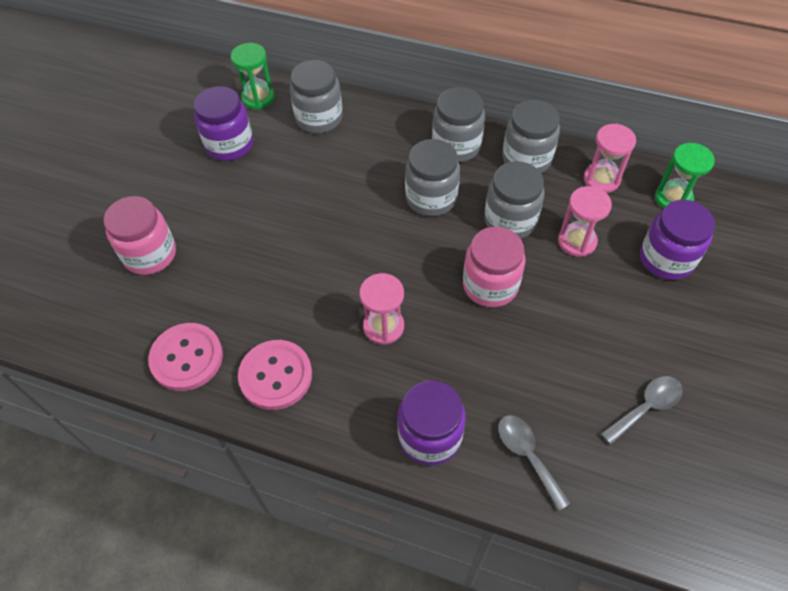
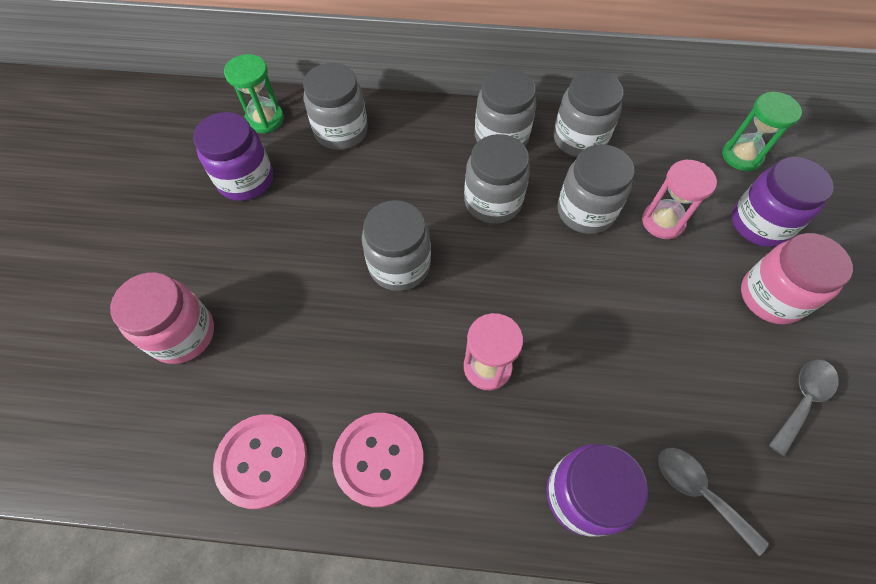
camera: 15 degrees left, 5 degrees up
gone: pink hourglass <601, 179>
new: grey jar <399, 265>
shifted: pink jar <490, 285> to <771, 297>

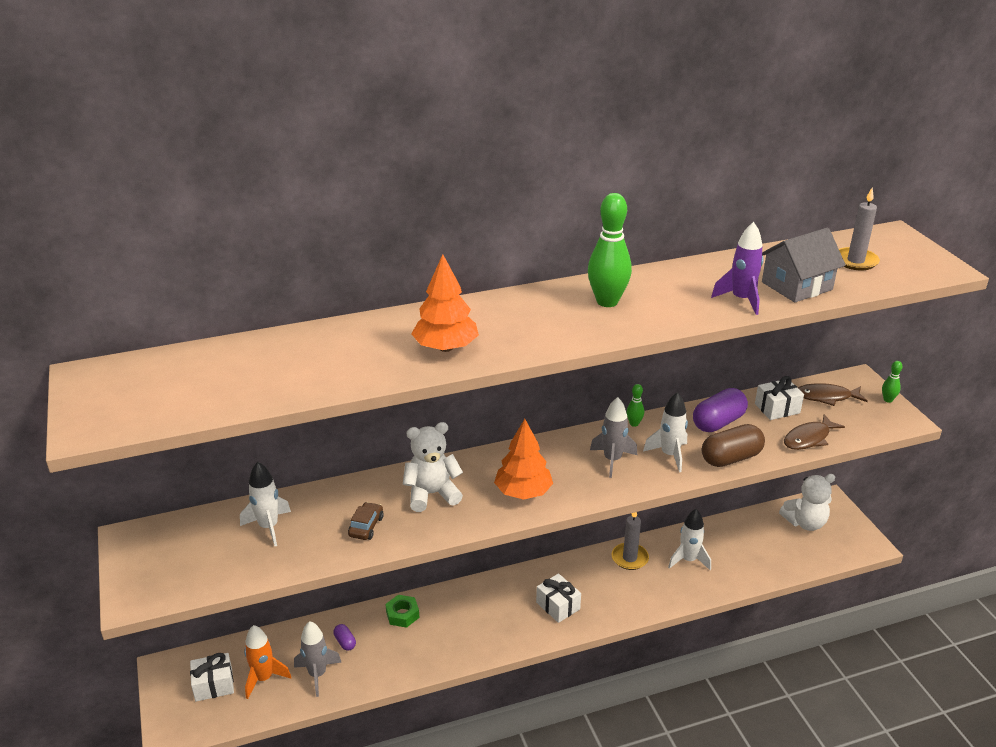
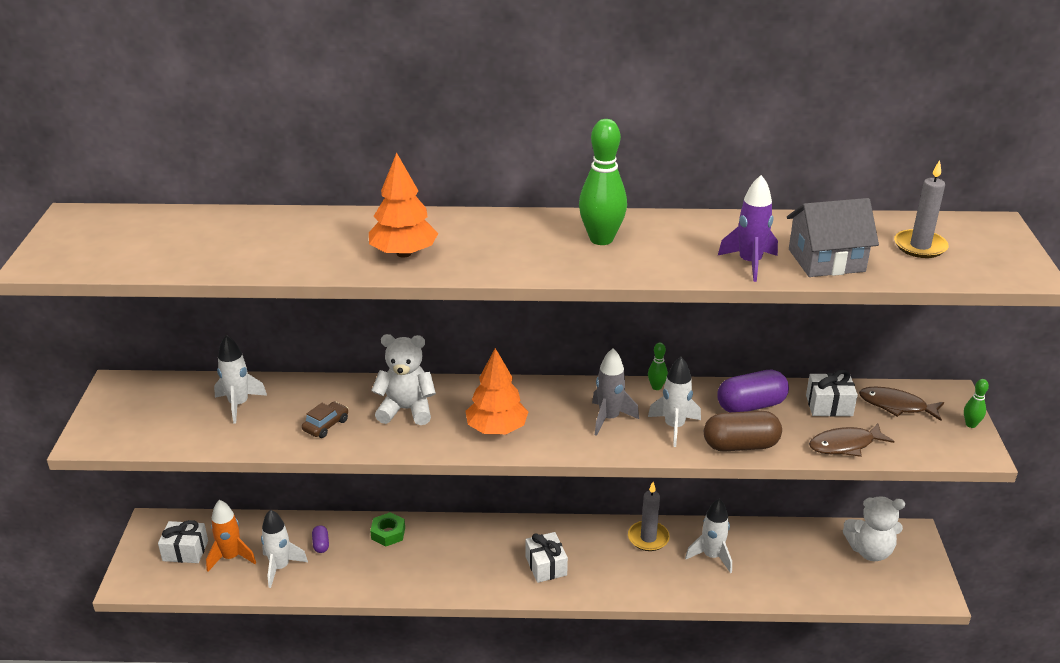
camera: 20 degrees right, 0 degrees up
repainted: grey rocket <317, 674> to white rocket <280, 567>

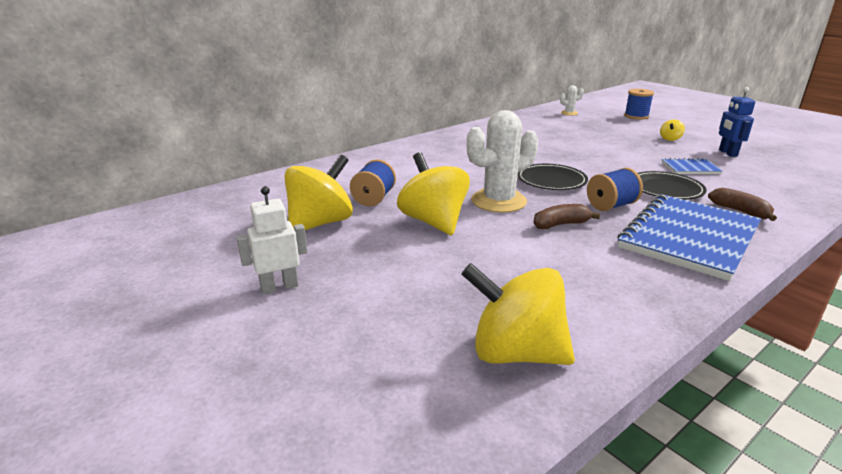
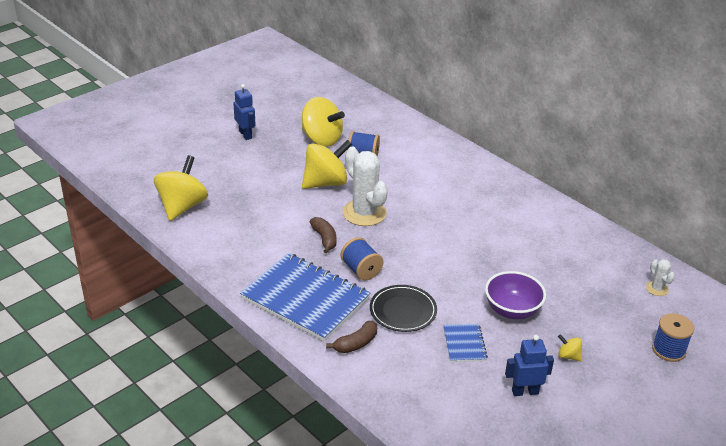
camera: 85 degrees right, 10 degrees up
gone: black plate <551, 180>
new: purple bowl <512, 310>
repainted: white robot <279, 287> to blue robot <245, 134>

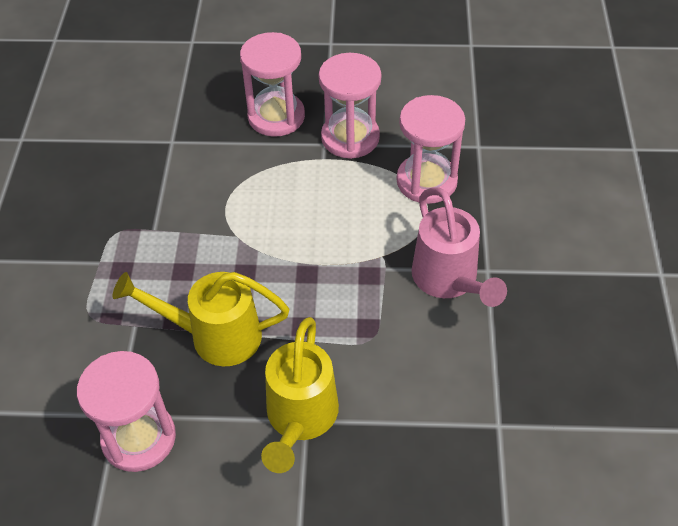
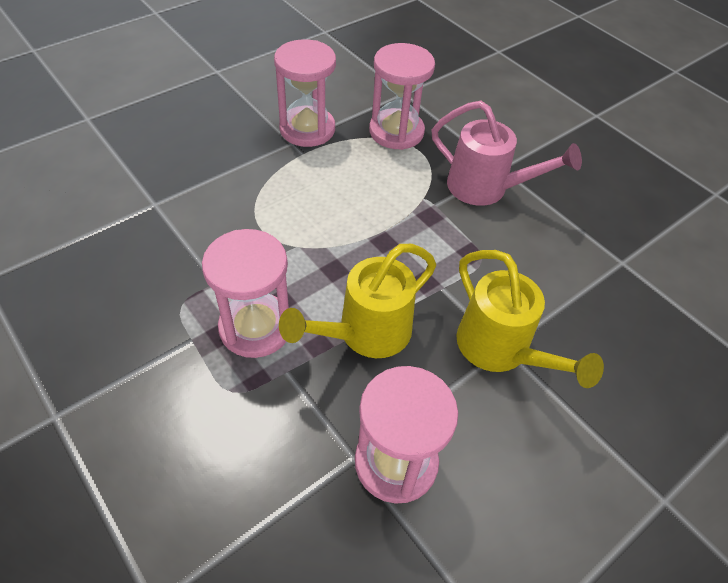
camera: 45 degrees left, 0 degrees up
shifted: pink hourglass <276, 116> to <256, 327>

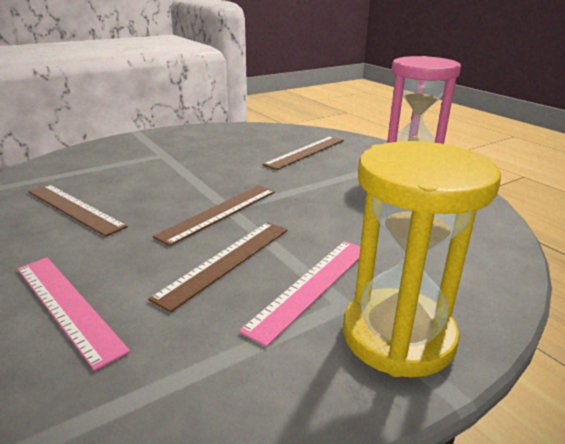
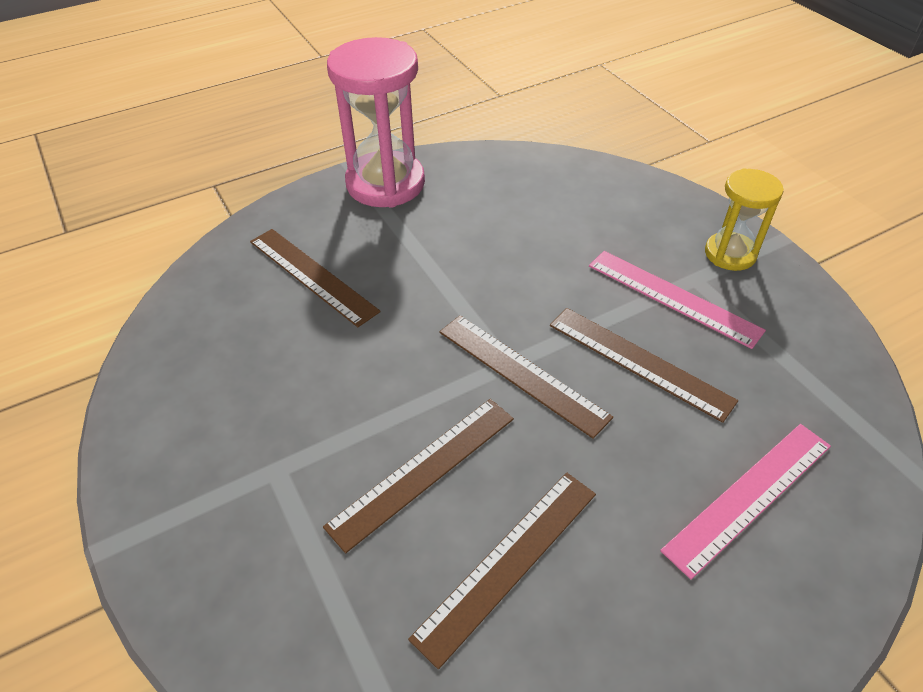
camera: 85 degrees left, 20 degrees up
new: brown ruler <423, 470>
scaled: yellow hourglass <398, 336> = <730, 254> x0.58

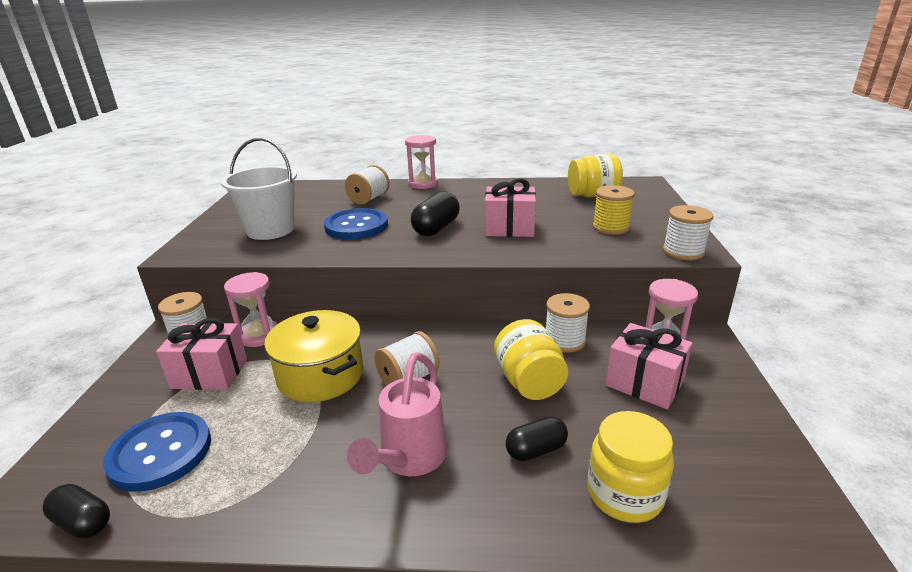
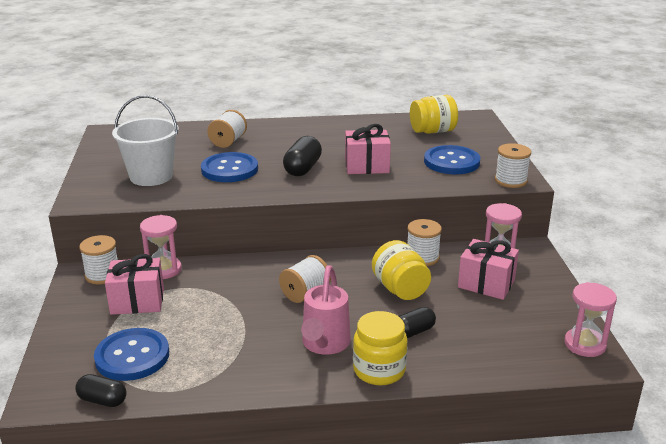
camera: 10 degrees left, 0 degrees up
gone: yellow pot <320, 375>
shifted: pink hourglass <423, 184> to <584, 344>; yellow jar <624, 494> to <379, 370>
swapped: yellow spool <610, 227> to blue button <451, 162>

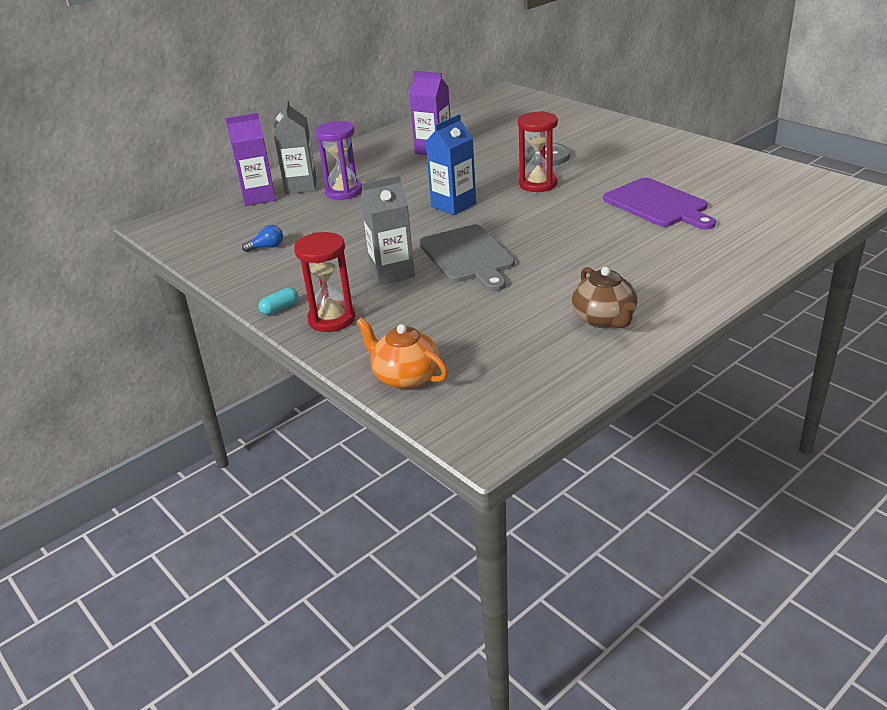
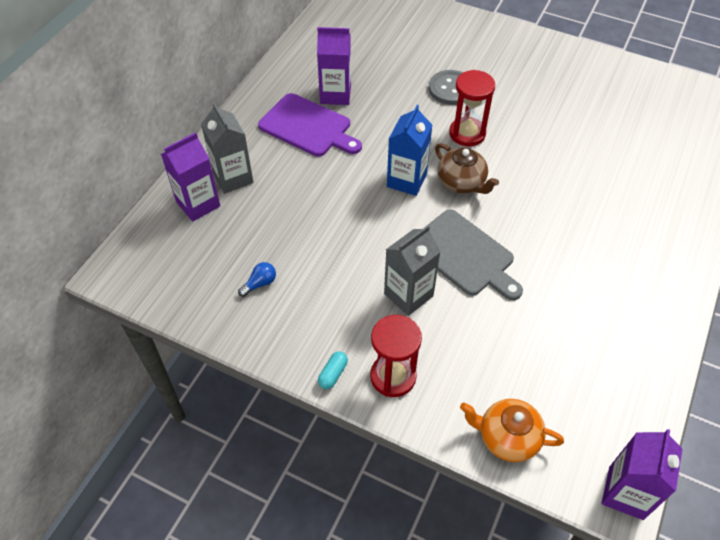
camera: 25 degrees left, 20 degrees up
gone: purple hourglass <343, 192>
new: purple carton <626, 492>
shifted: brown teapot <604, 319> to <462, 182>; purple cutting board <658, 204> to <308, 127>

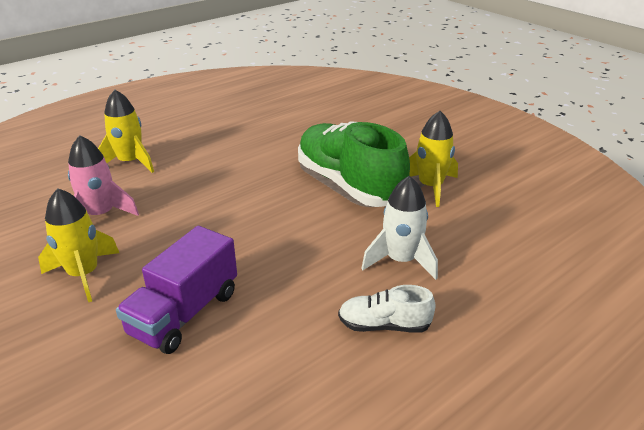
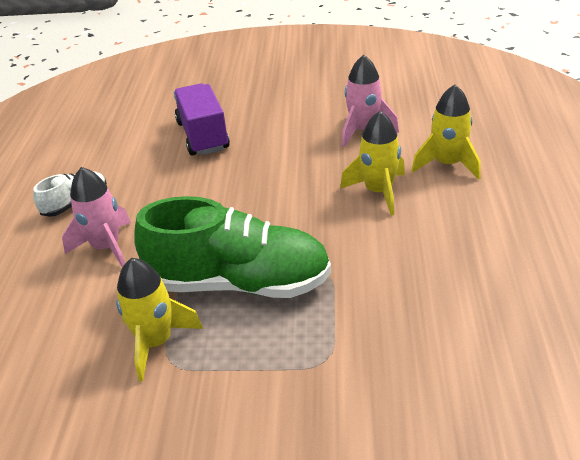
camera: 135 degrees right, 5 degrees up
shifted: yellow rocket <84, 274> to <378, 191>
repainted: white rocket <401, 260> to pink rocket <106, 247>

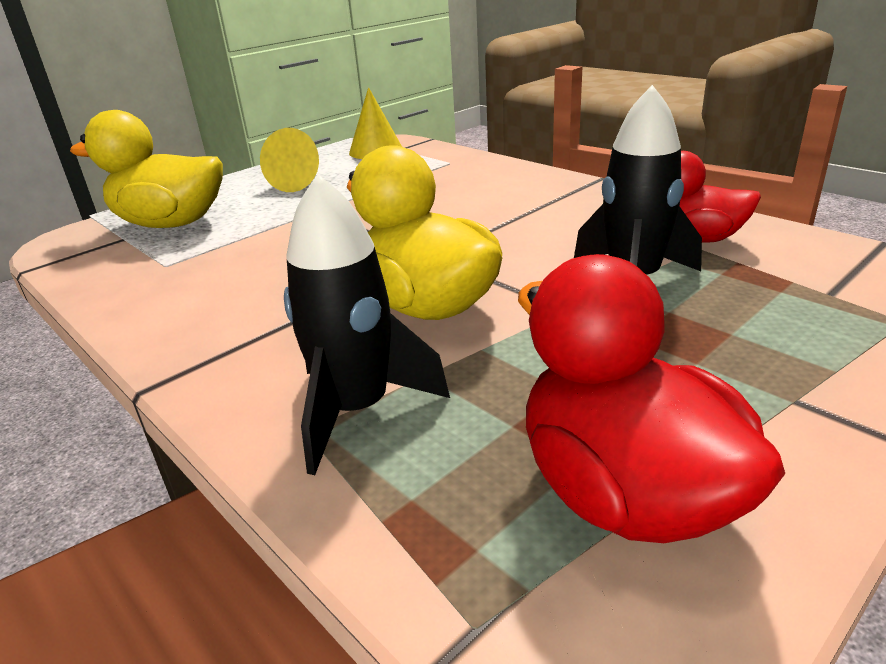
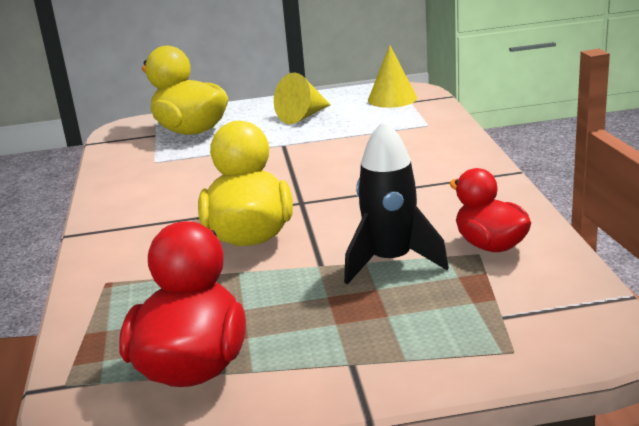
camera: 35 degrees right, 5 degrees down
gone: black rocket <357, 410>

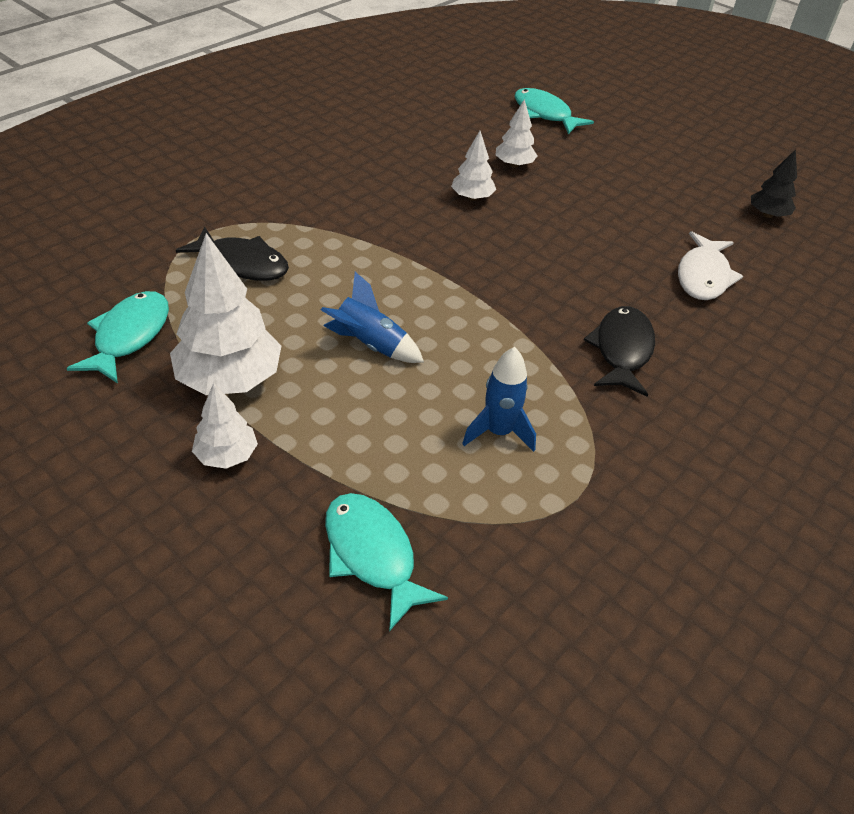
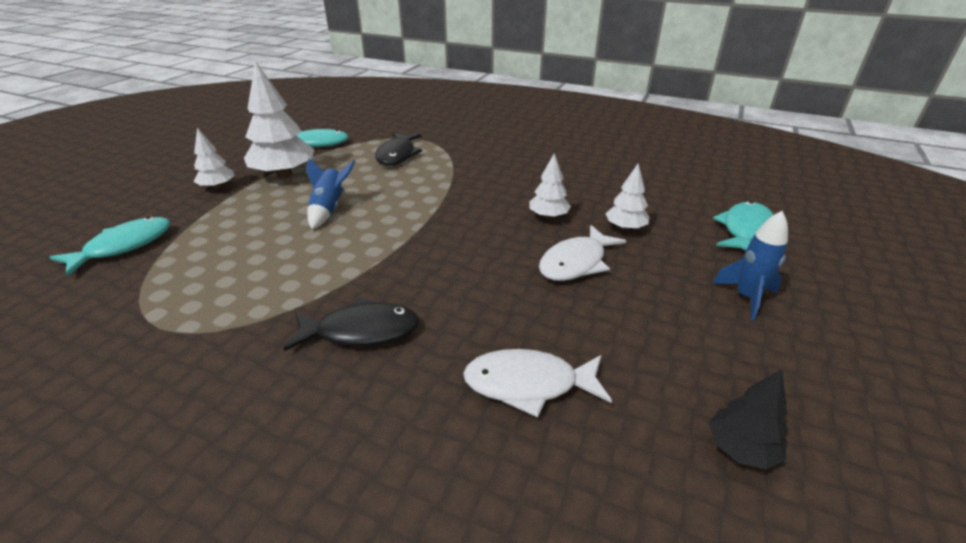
camera: 75 degrees right, 10 degrees down
new: white fish <576, 262>
shifted: blue rocket <498, 432> to <746, 297>

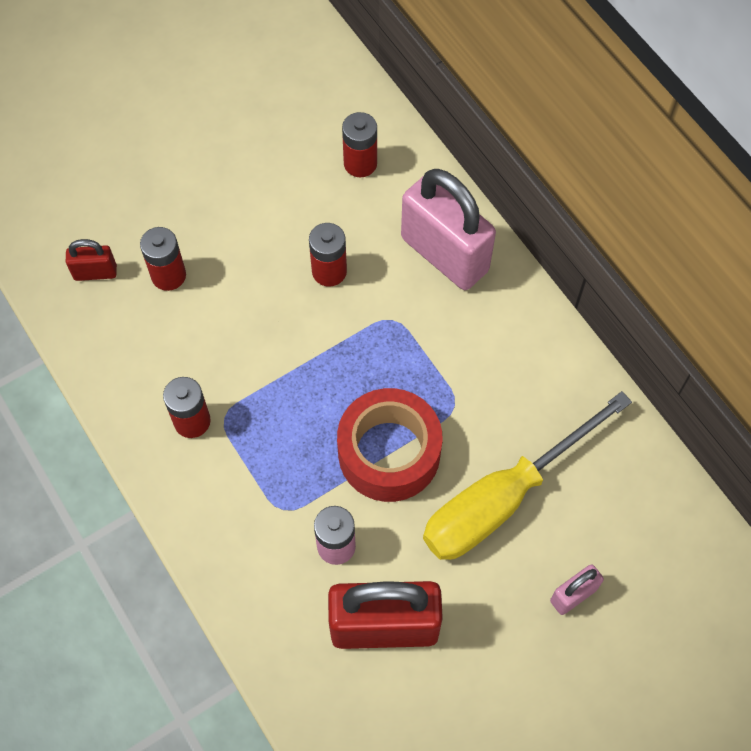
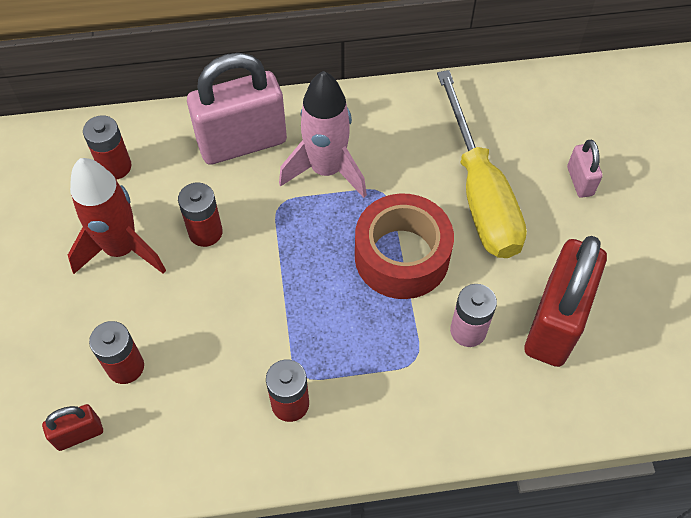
camera: 65 degrees left, 5 degrees down
new: red rocket <121, 249>; pink rocket <326, 170>
rotated: red padlock <95, 272> = <79, 434> 45 degrees clockwise

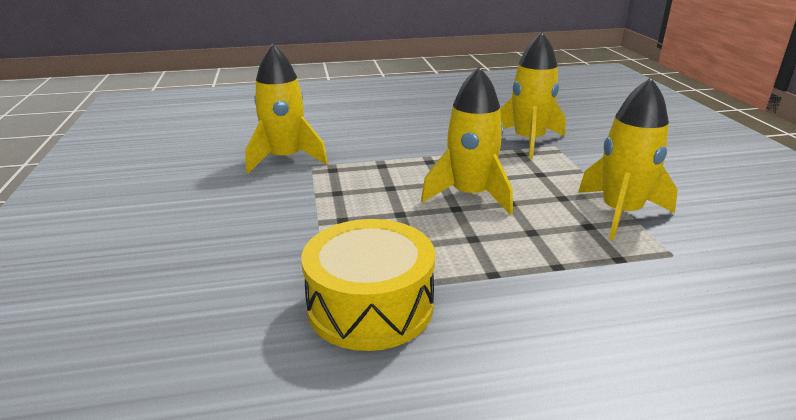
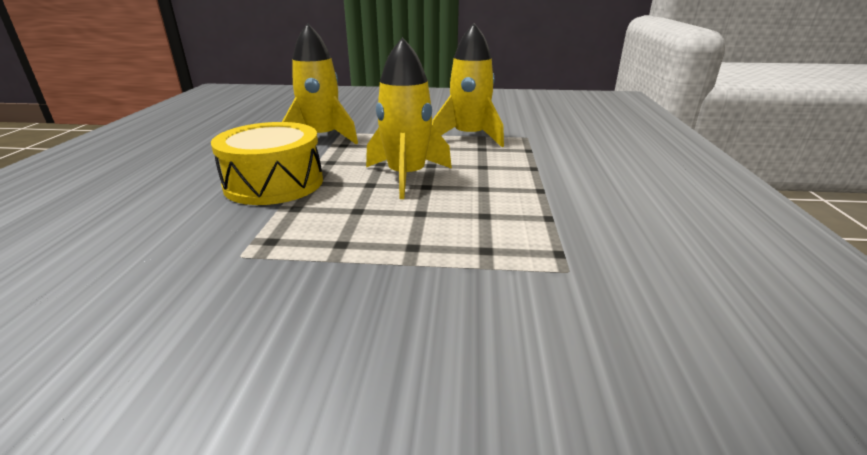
camera: 75 degrees left, 0 degrees up
gone: yellow rocket <285, 159>
shifted: yellow drum <370, 306> to <274, 183>

